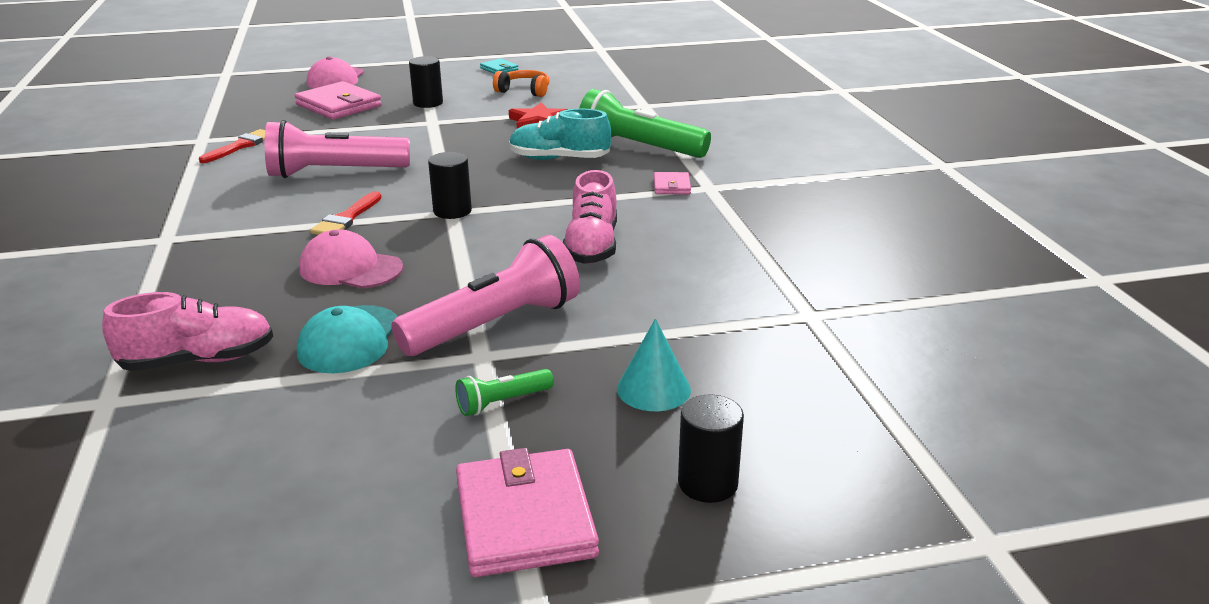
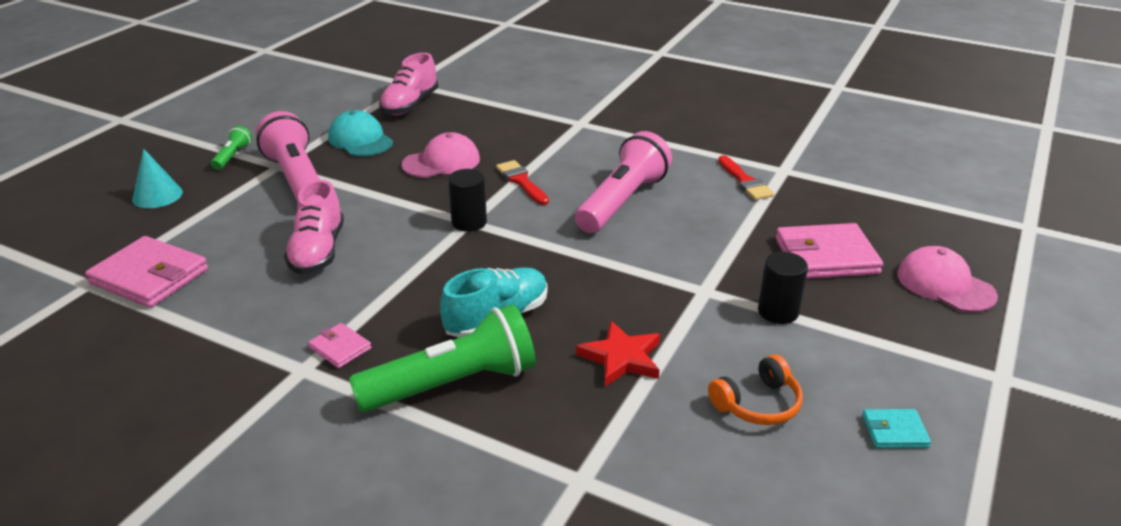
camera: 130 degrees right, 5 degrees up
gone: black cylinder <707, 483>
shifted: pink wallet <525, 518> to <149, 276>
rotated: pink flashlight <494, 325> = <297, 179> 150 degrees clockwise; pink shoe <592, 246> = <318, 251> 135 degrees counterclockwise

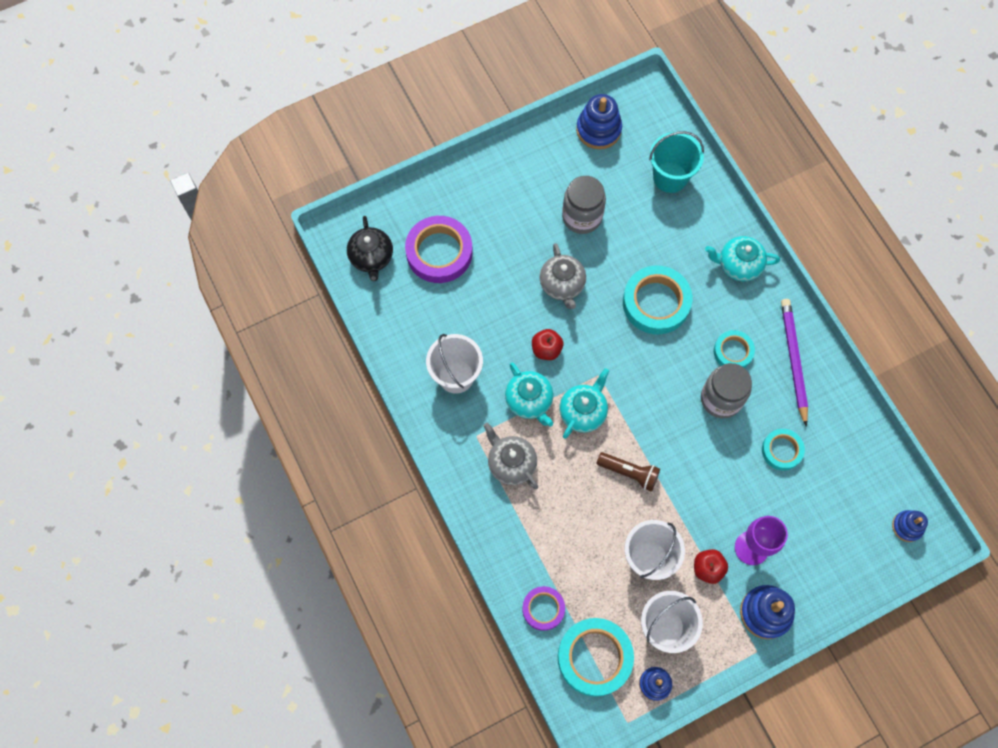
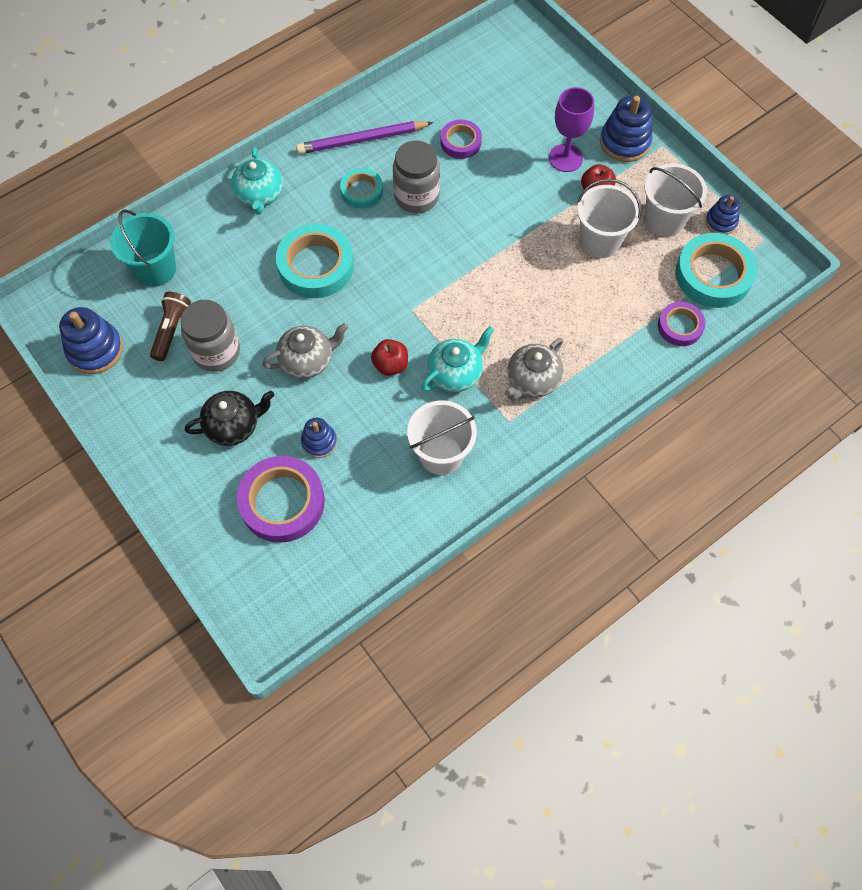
camera: 100 degrees left, 5 degrees down
gone: turquoise teapot <583, 412>
shifted: black teapot <371, 257> to <234, 425>; brown flashlight <629, 473> to <171, 330>; blue stacking toy <907, 526> to <319, 442>
repainted: turquoise tape <782, 450> to purple tape <460, 142>

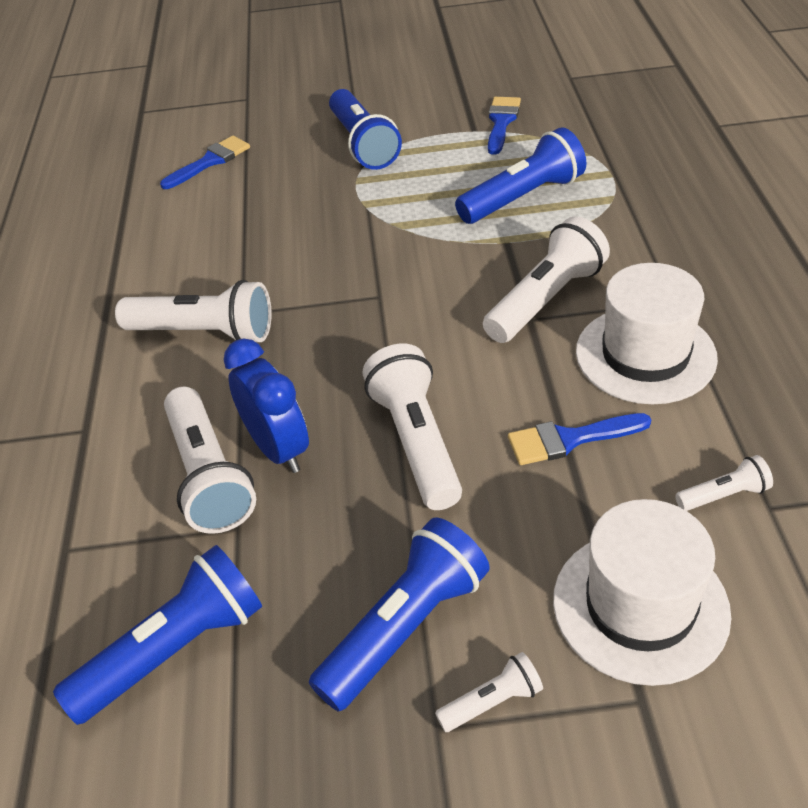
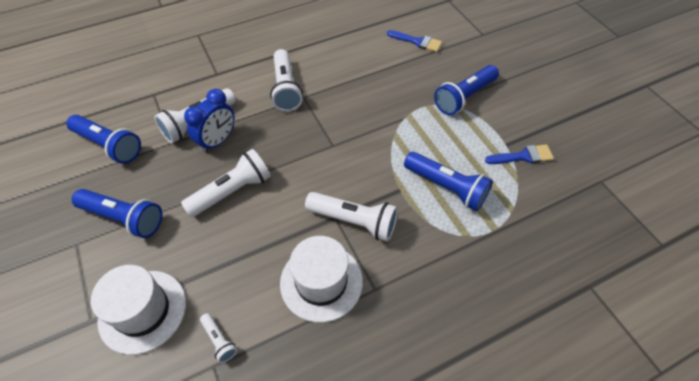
camera: 65 degrees right, 10 degrees up
gone: white flashlight <492, 702>; blue brush <569, 439>

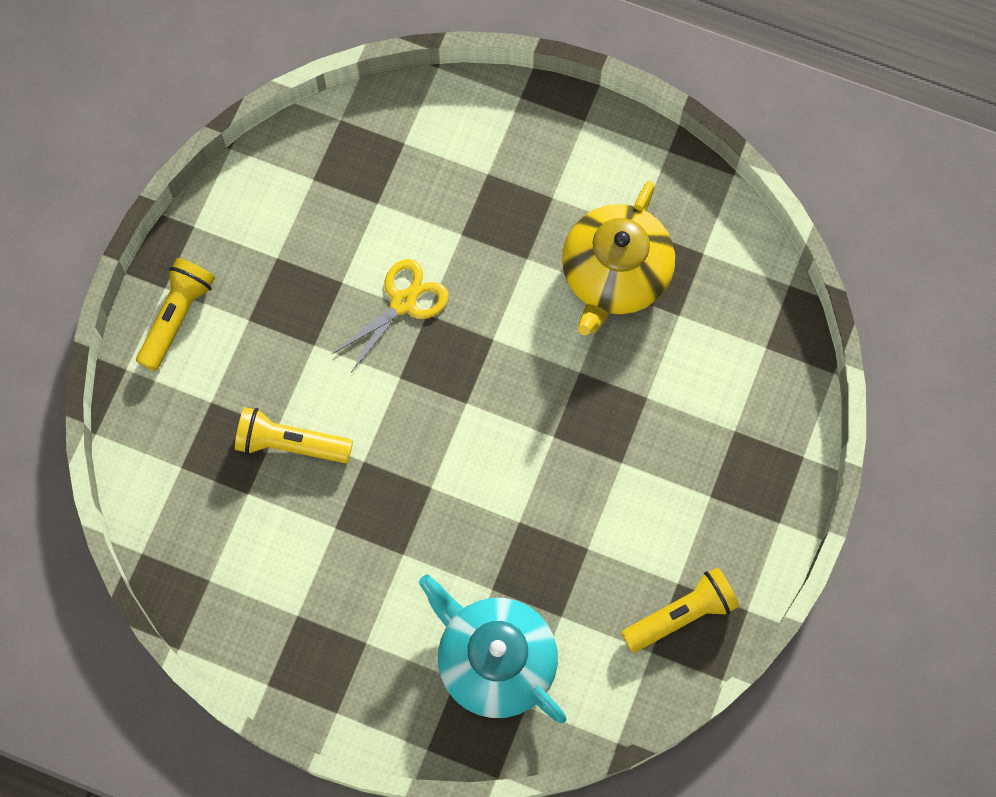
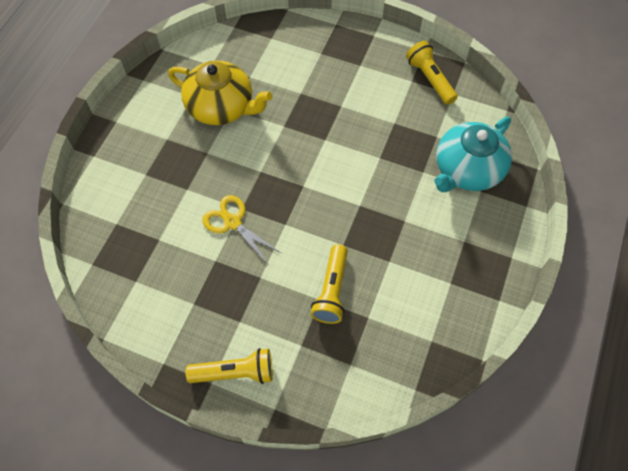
camera: 90 degrees left, 10 degrees down
rotated: yellow flashlight <177, 317> = <235, 372> 150 degrees clockwise

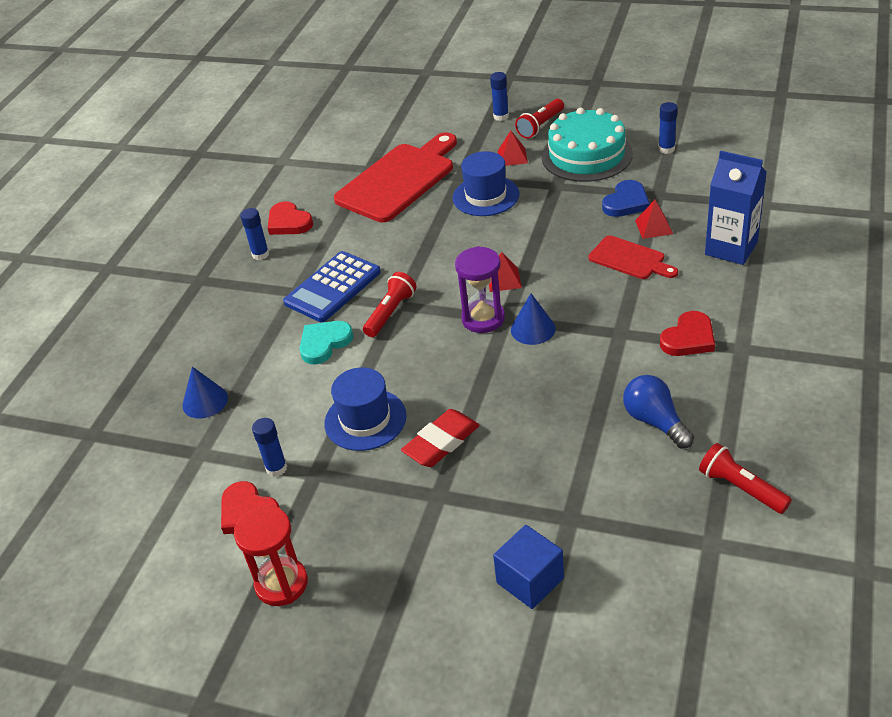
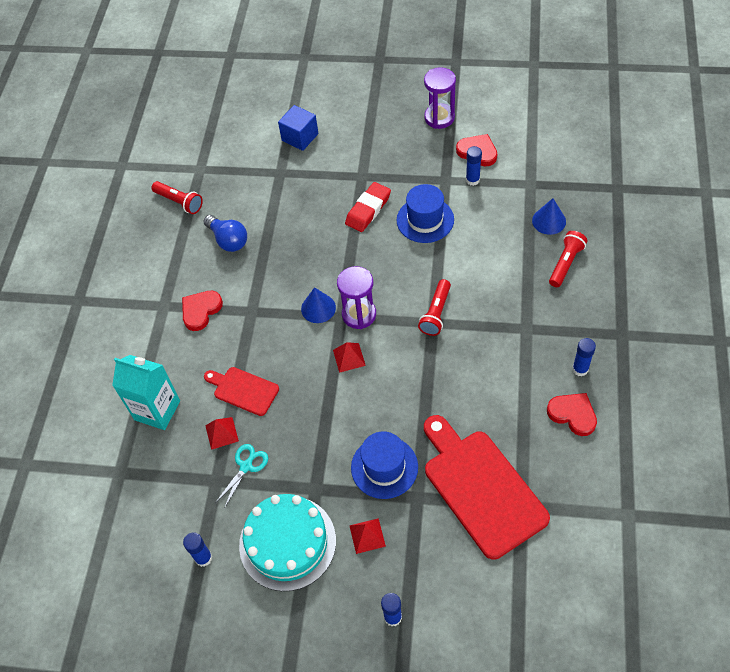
camera: 170 degrees right, 15 degrees up
gone: blue calculator <332, 287>; turquoise heart <324, 343>
shifted: red flashlight <540, 126> to <565, 263>
swapped: blue heart <626, 202> to turquoise scissors <246, 466>
repainted: red hourglass <281, 584> to purple hourglass <439, 118>; blue carton <731, 248> to turquoise carton <157, 410>
rotated: red cutting board <399, 180> = <481, 488> 120 degrees clockwise

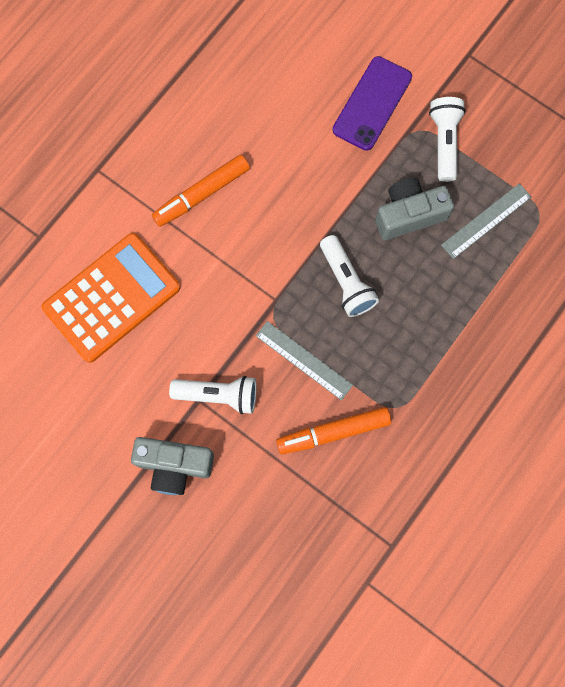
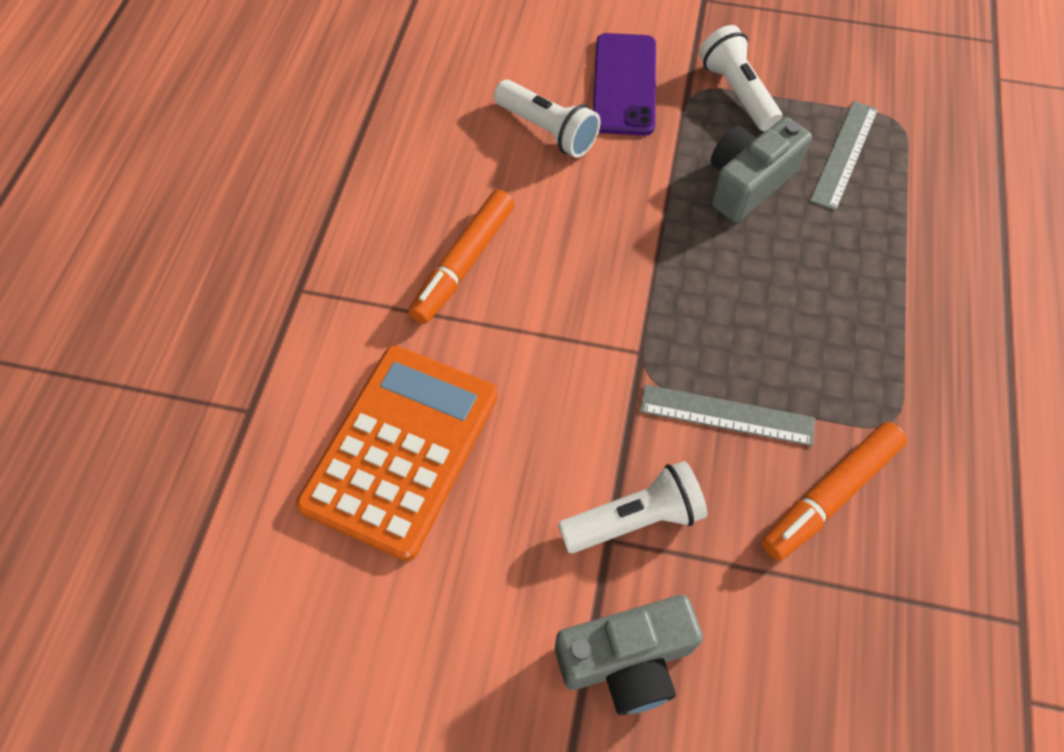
camera: 25 degrees left, 15 degrees down
shifted: white flashlight <346, 282> to <547, 130>

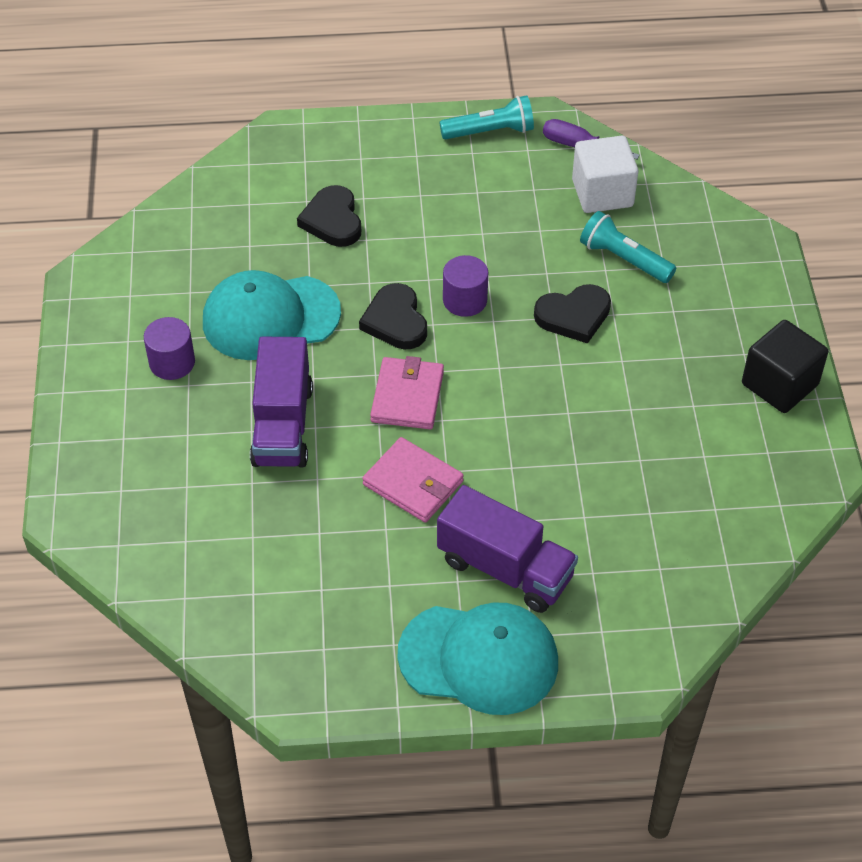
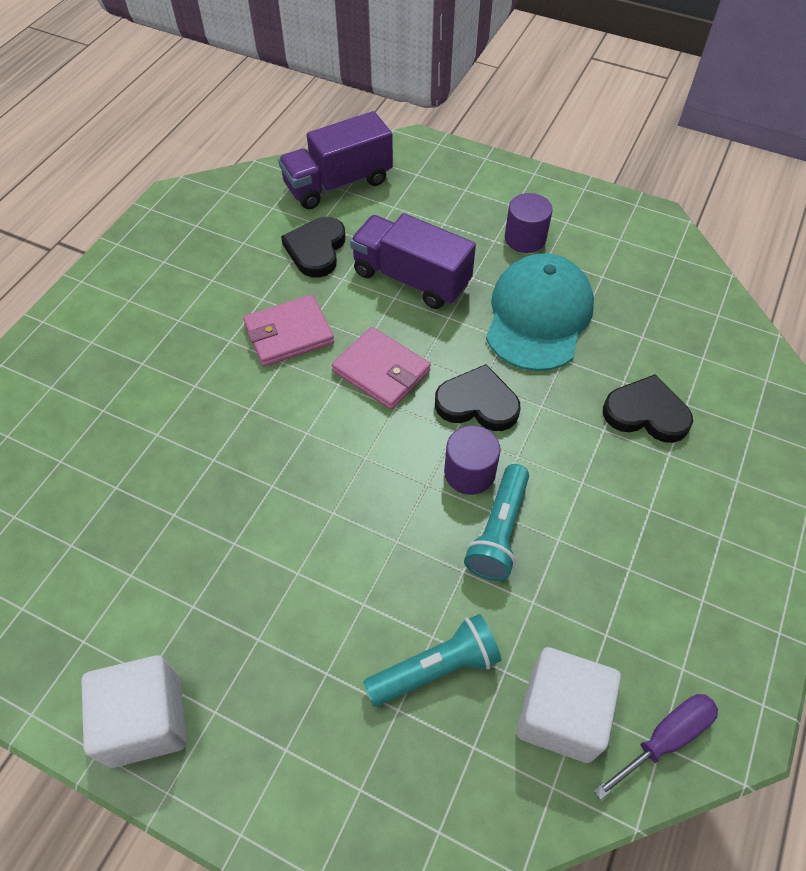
camera: 120 degrees right, 5 degrees up
gone: turquoise cap <479, 658>
shifted: purple truck <505, 569> to <338, 183>; turquoise flashlight <490, 132> to <498, 531>; black heart <574, 316> to <316, 250>
repainted: black cube <779, 384> to white cube <146, 720>

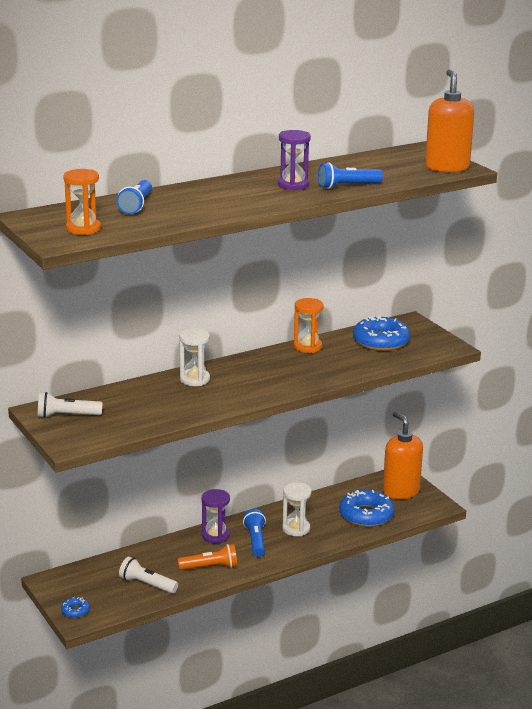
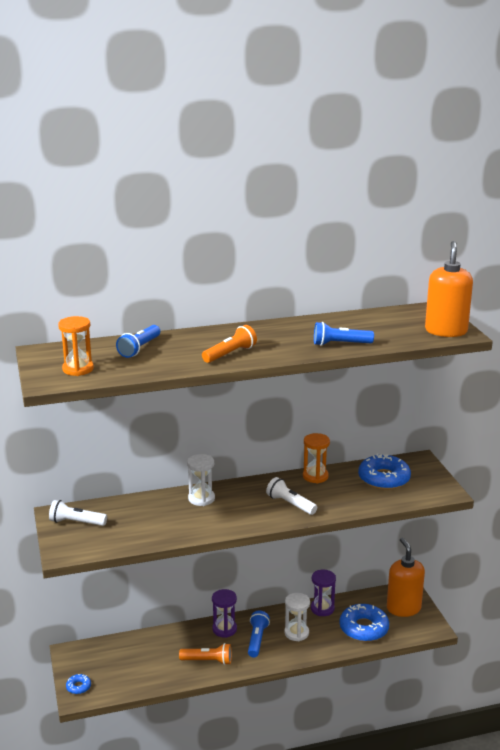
camera: 15 degrees right, 0 degrees up
new: orange flashlight <230, 354>
shifted: white flashlight <147, 584> to <290, 504>; purple hourglass <293, 185> to <322, 608>

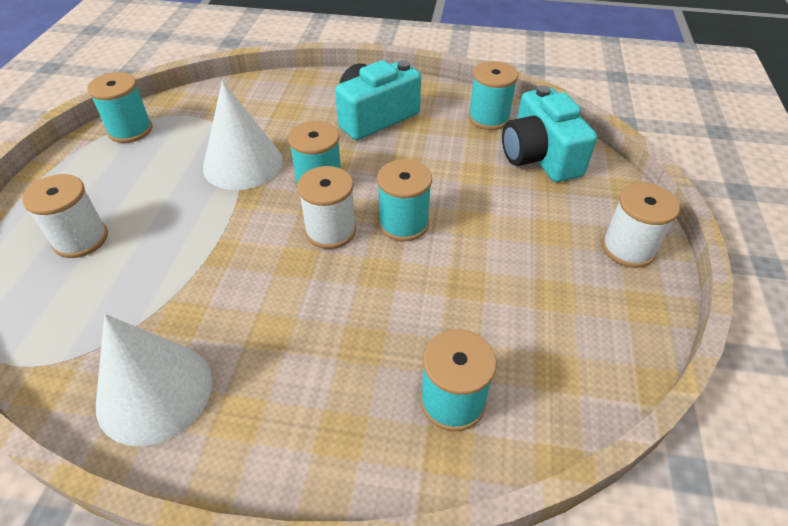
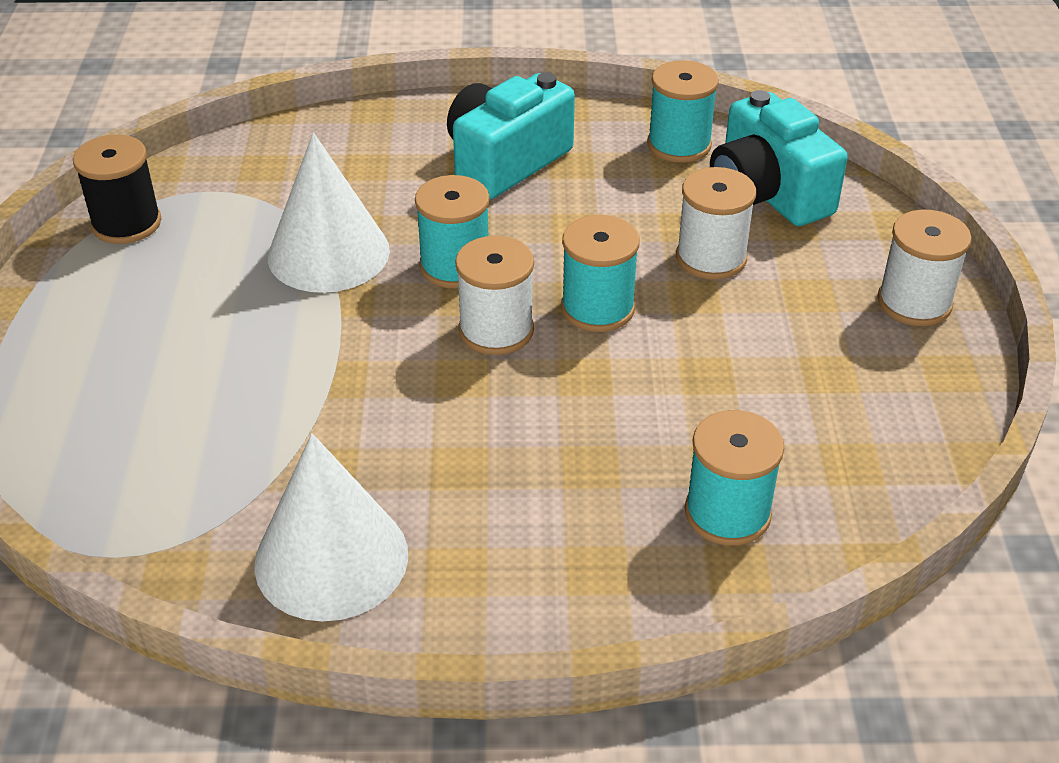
camera: 10 degrees left, 5 degrees down
shifted: white spool <81, 239> to <711, 258>
repainted: turquoise spool <130, 130> to black spool <126, 223>

